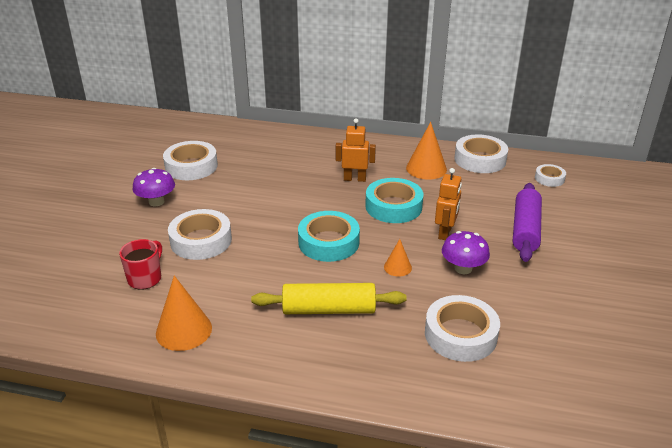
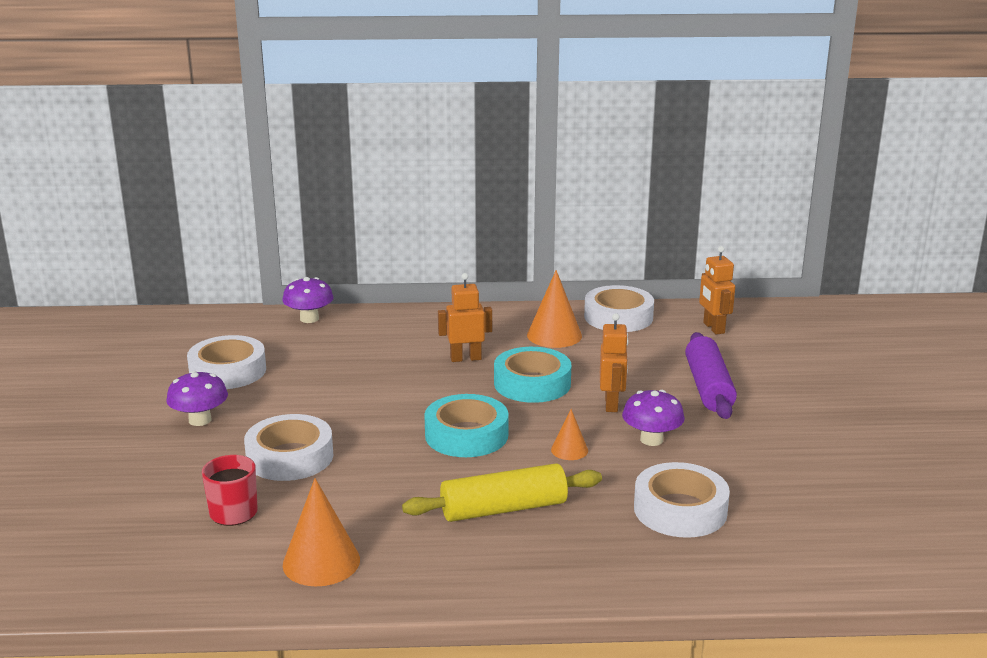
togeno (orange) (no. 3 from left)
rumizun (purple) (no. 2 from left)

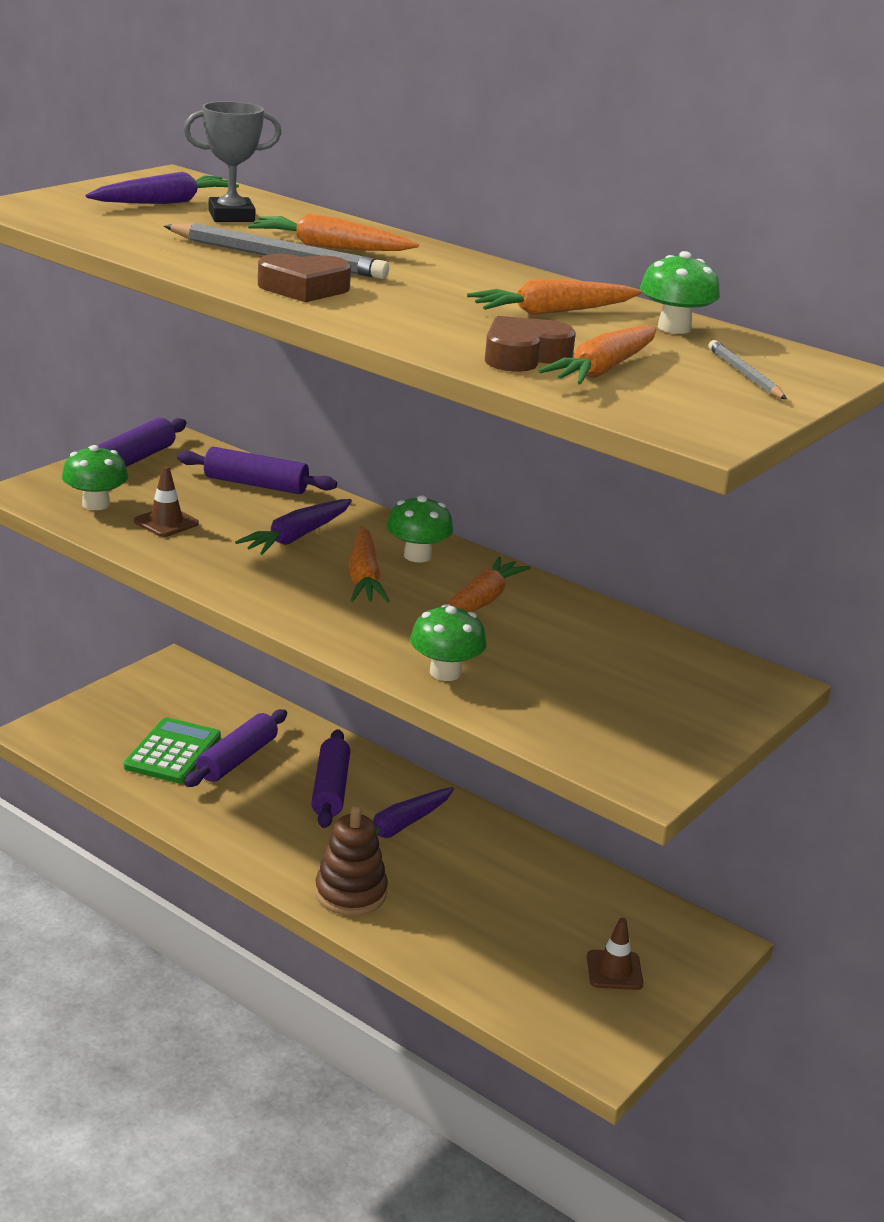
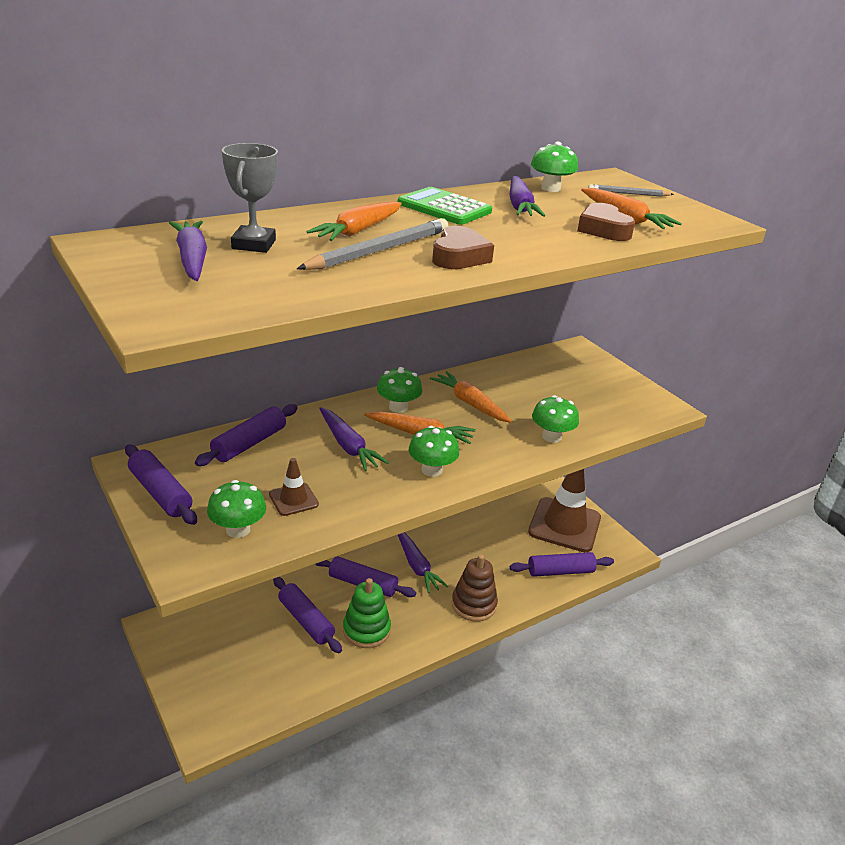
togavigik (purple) (no. 4 from left)
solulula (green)
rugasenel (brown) (no. 2 from left)
rumizun (green) (no. 3 from left)
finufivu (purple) (no. 5 from left)
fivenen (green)

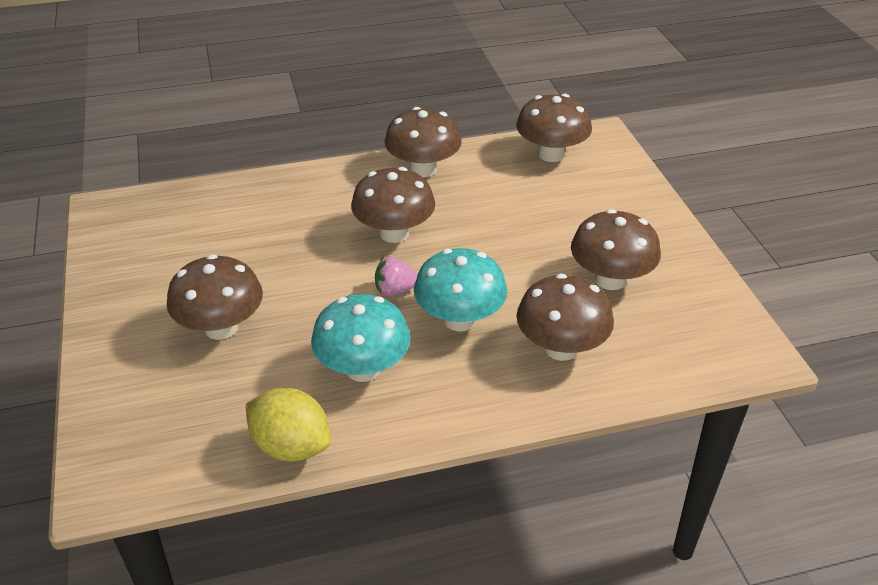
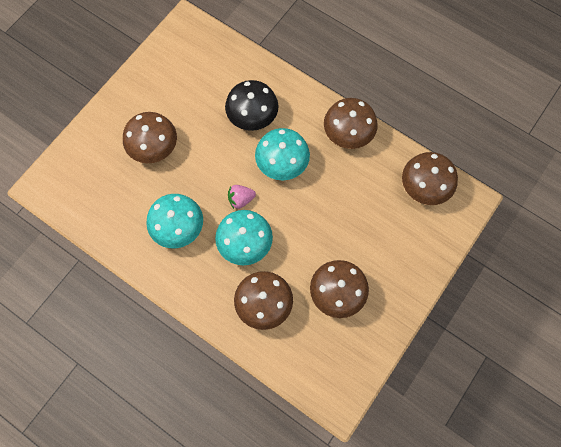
rumizun (turquoise) (no. 3 from left)
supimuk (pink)
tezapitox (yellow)
rumizun (black)

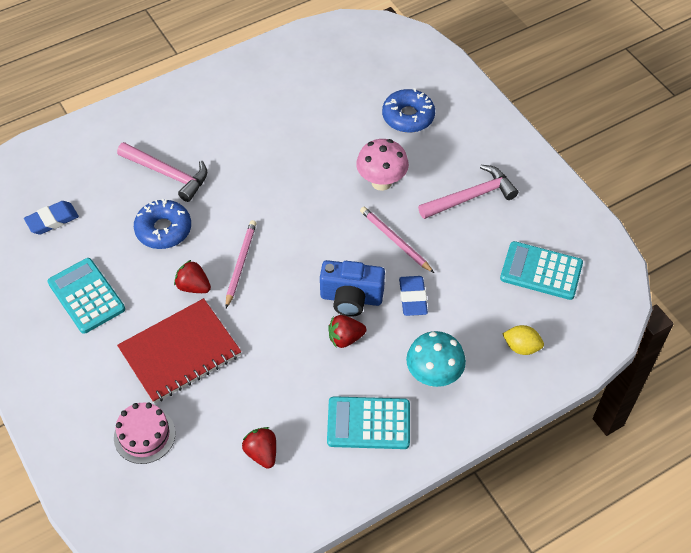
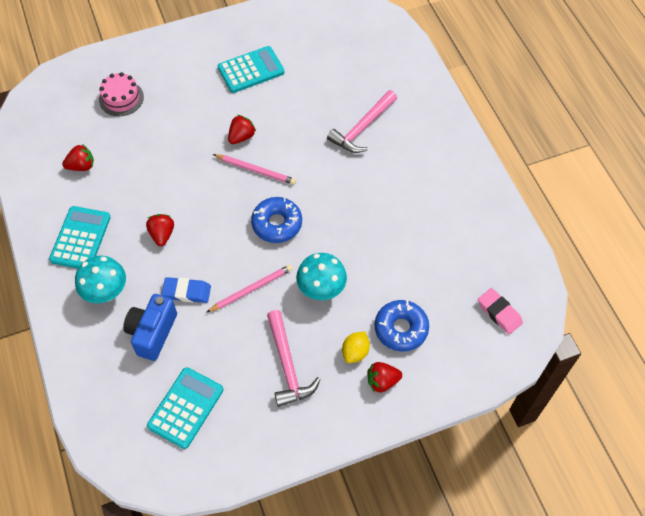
rumizun (turquoise) (no. 2 from left)
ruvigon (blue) (no. 1 from left)
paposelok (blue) (no. 1 from left in the first image)
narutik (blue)
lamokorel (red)
tezapitox (yellow)
paposelok (pink)
supimuk (red) (no. 4 from left)

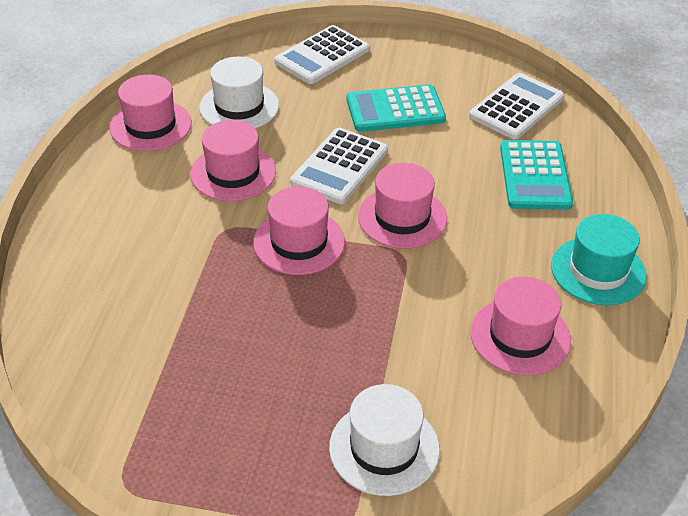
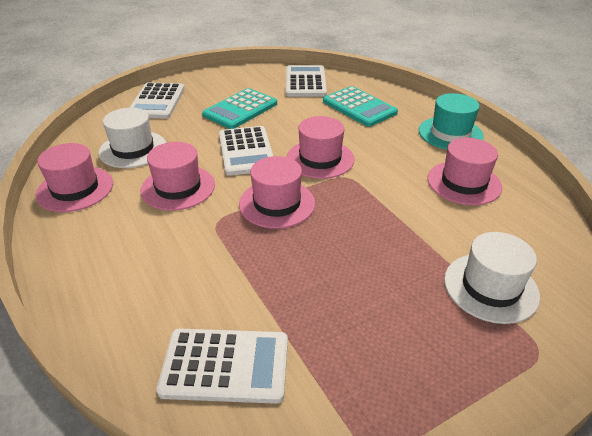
solulula (white) (no. 2 from left)

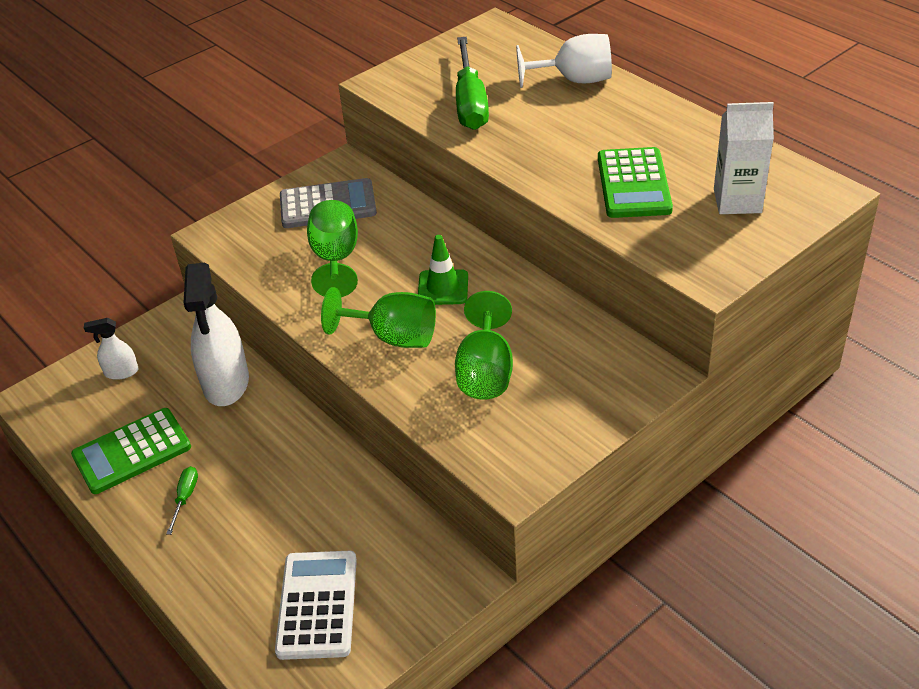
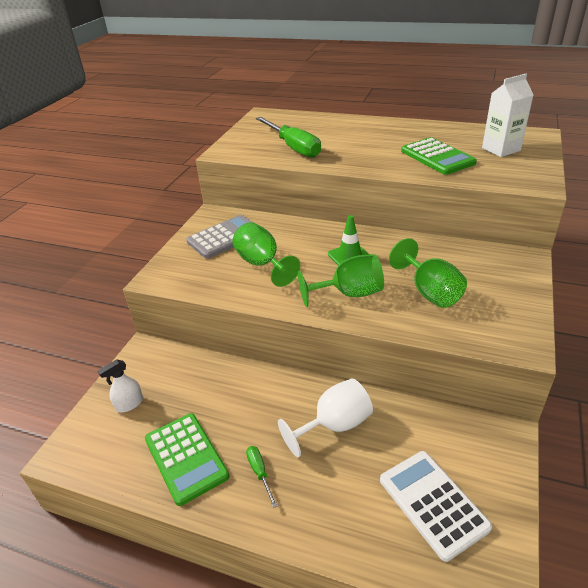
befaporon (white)
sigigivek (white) (no. 2 from left in the first image)
solulula (green) (no. 1 from left)

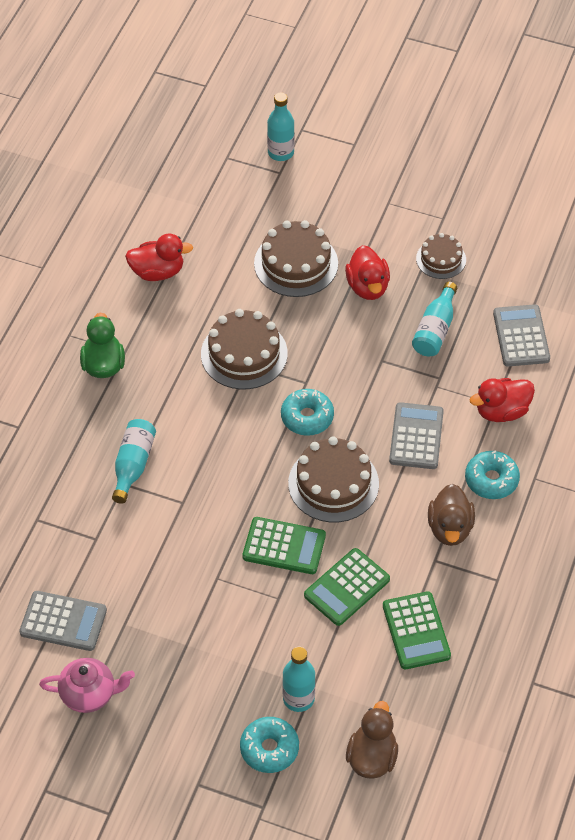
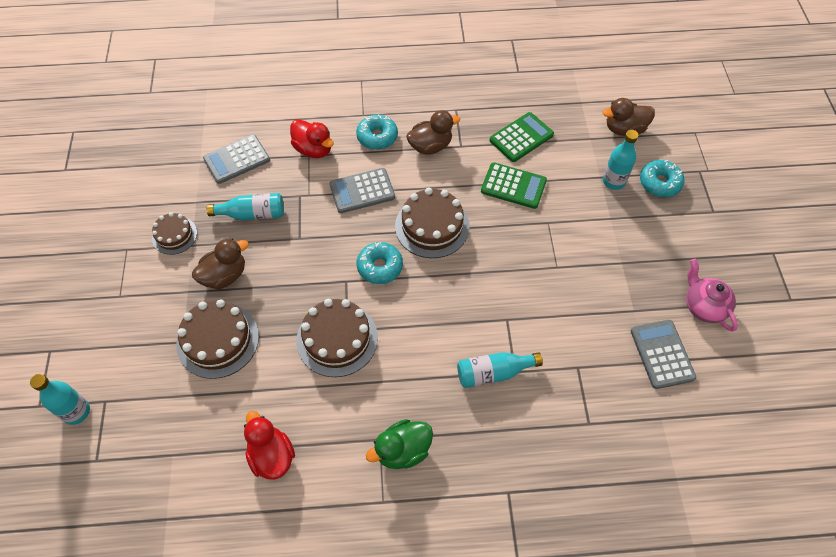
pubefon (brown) (no. 1 from left)
solulula (green) (no. 1 from left in the first image)

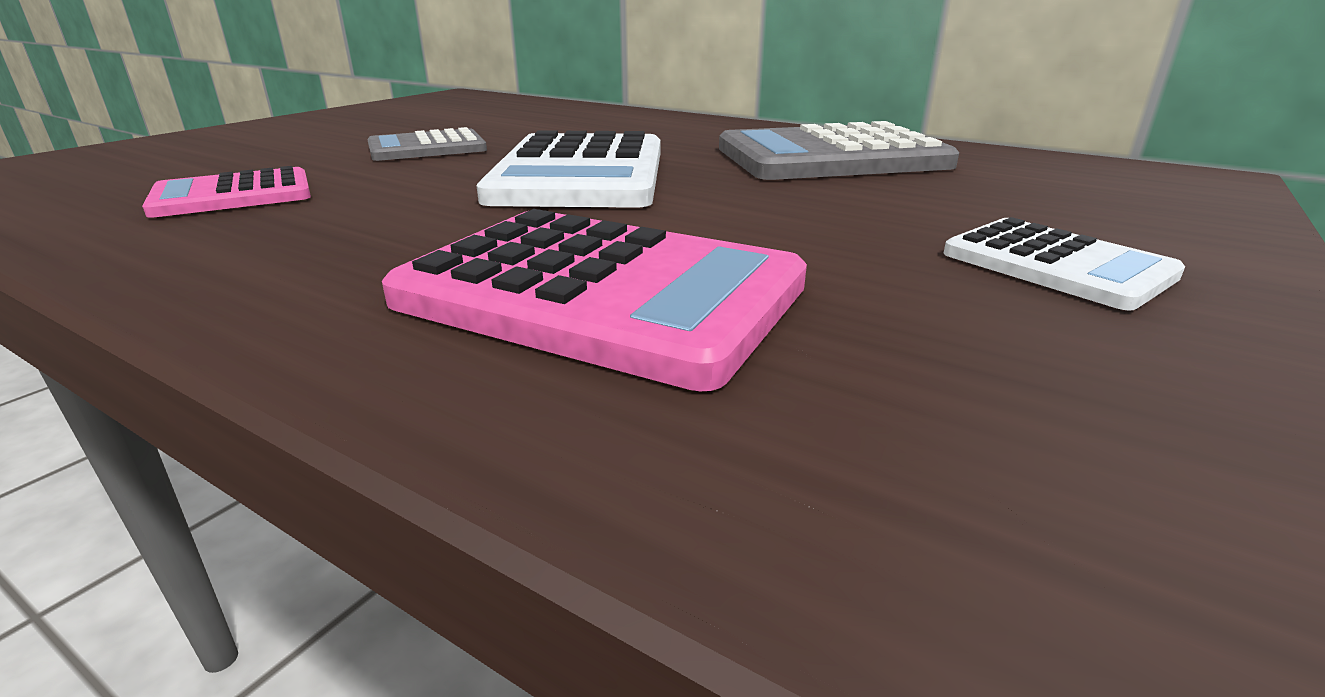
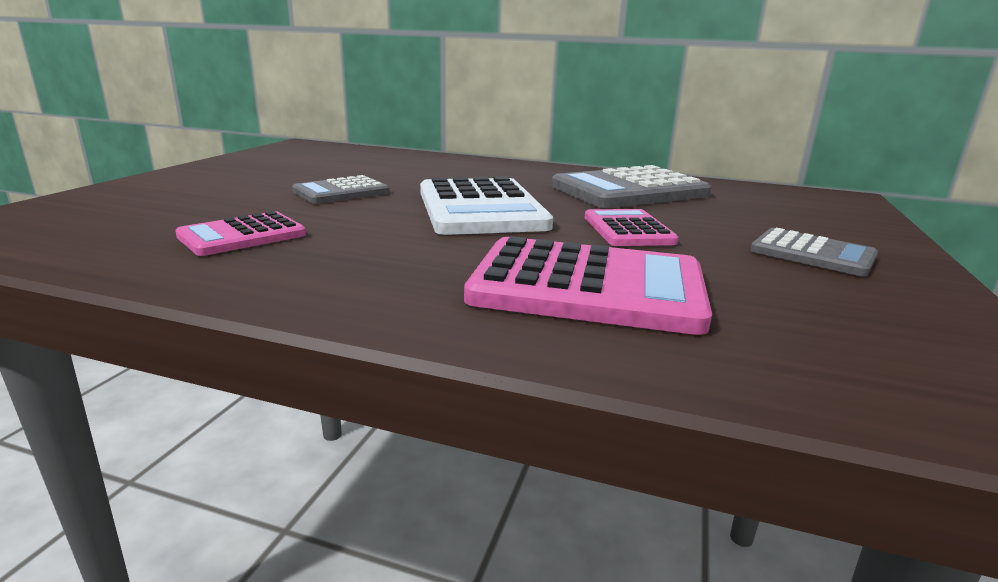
solulula (grey) (no. 3 from left)
solulula (pink) (no. 3 from left)

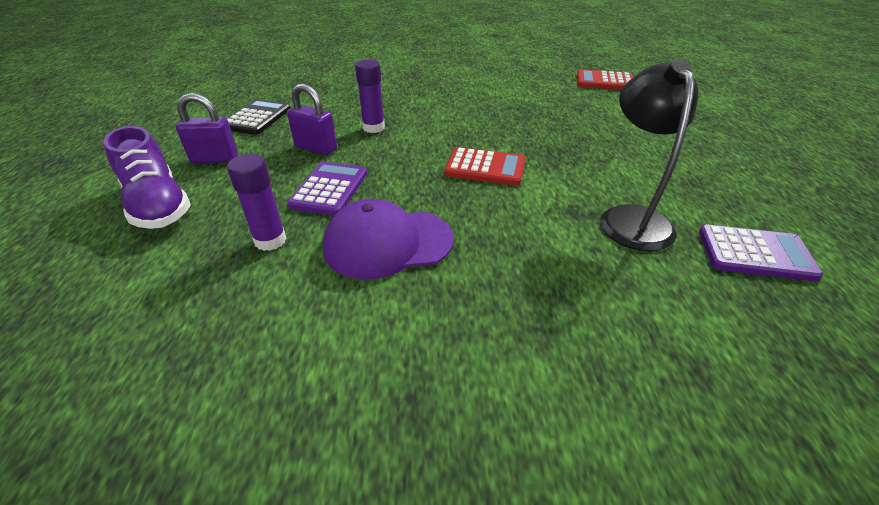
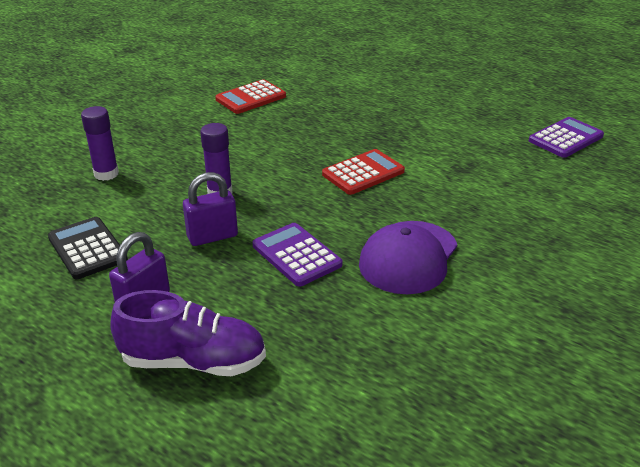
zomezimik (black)
solulula (red) (no. 1 from left)
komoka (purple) (no. 1 from left)

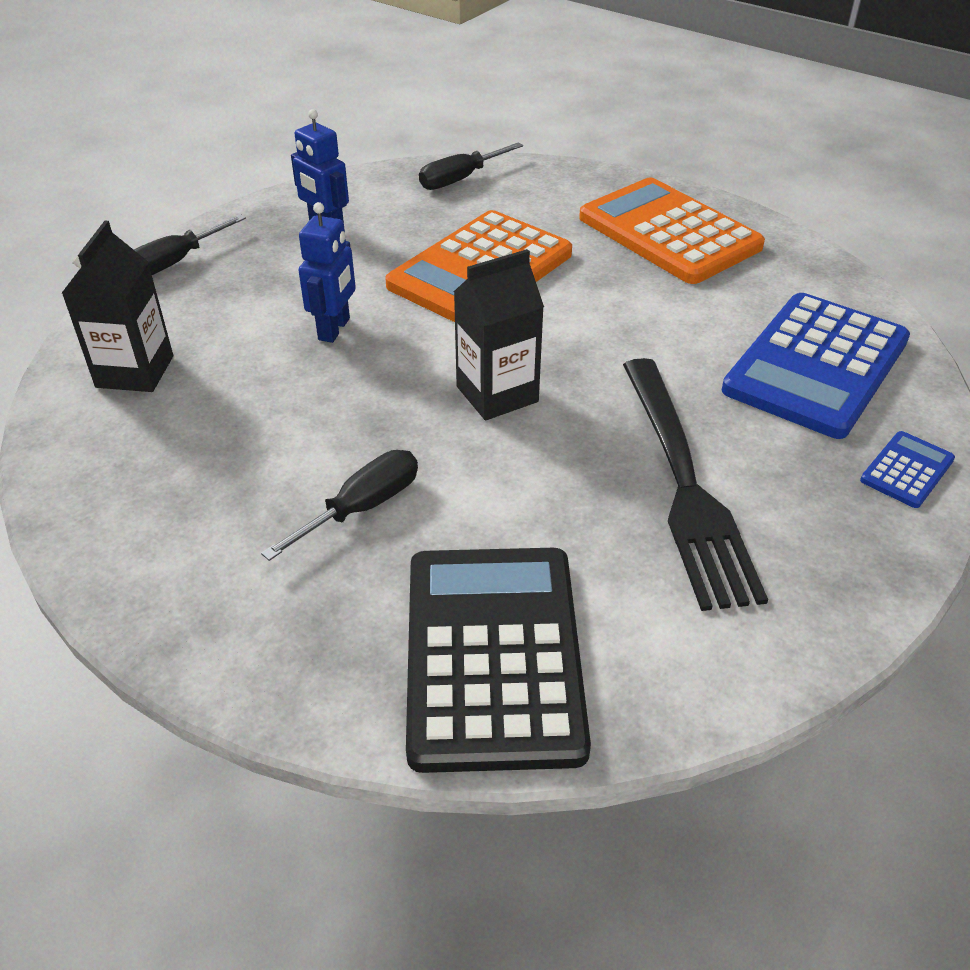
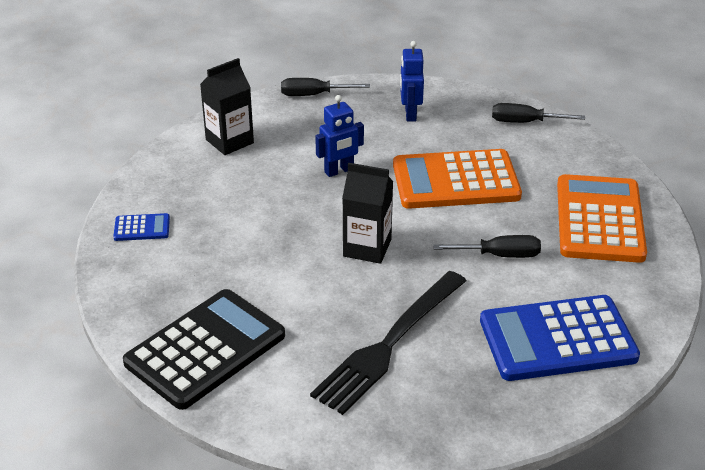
solulula (blue) (no. 1 from left)
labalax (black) (no. 2 from left)

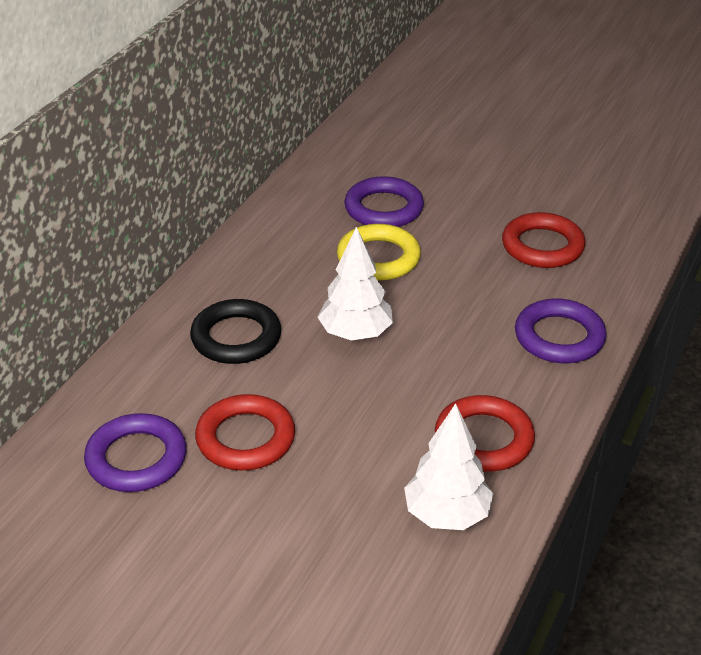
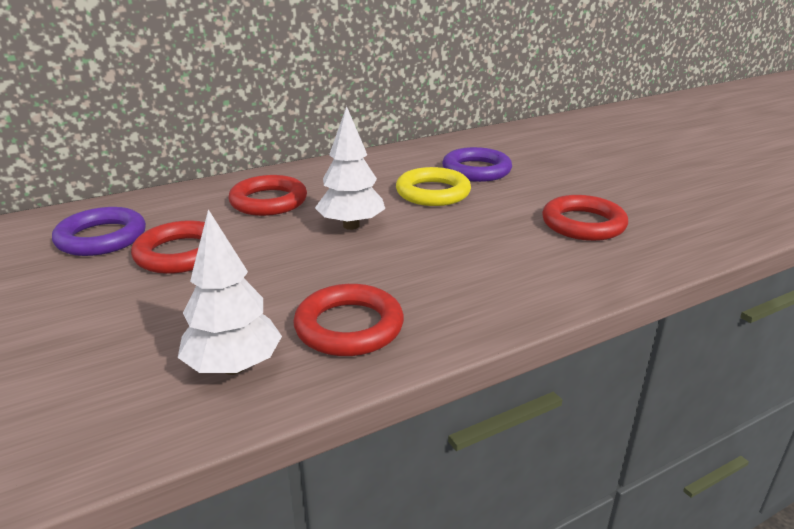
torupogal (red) (no. 2 from left)
torupogal (purple) (no. 3 from left in the first image)

